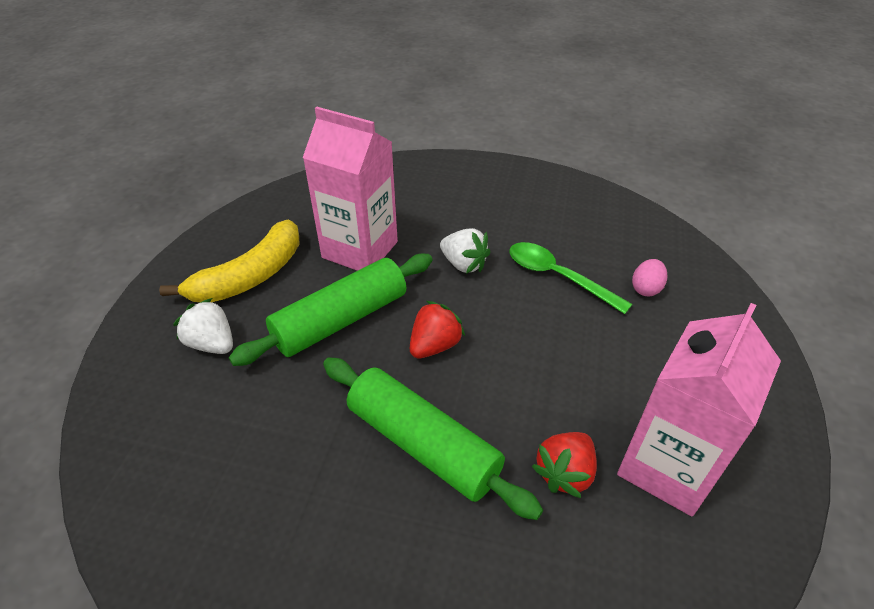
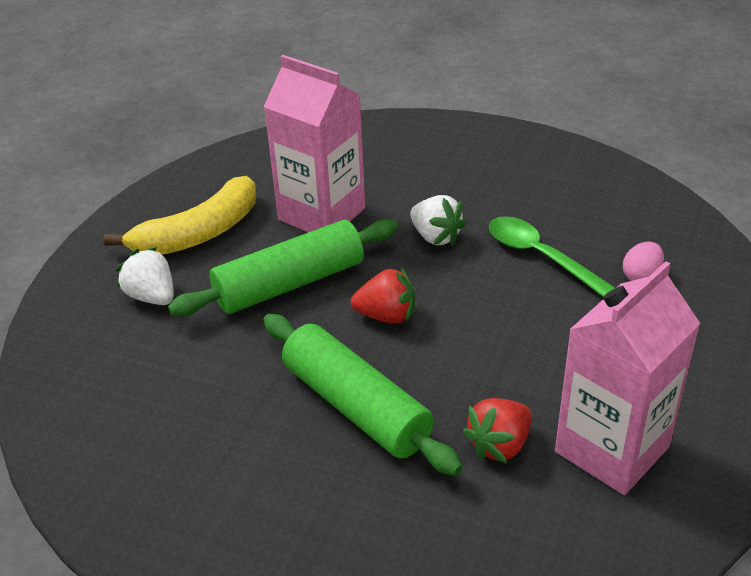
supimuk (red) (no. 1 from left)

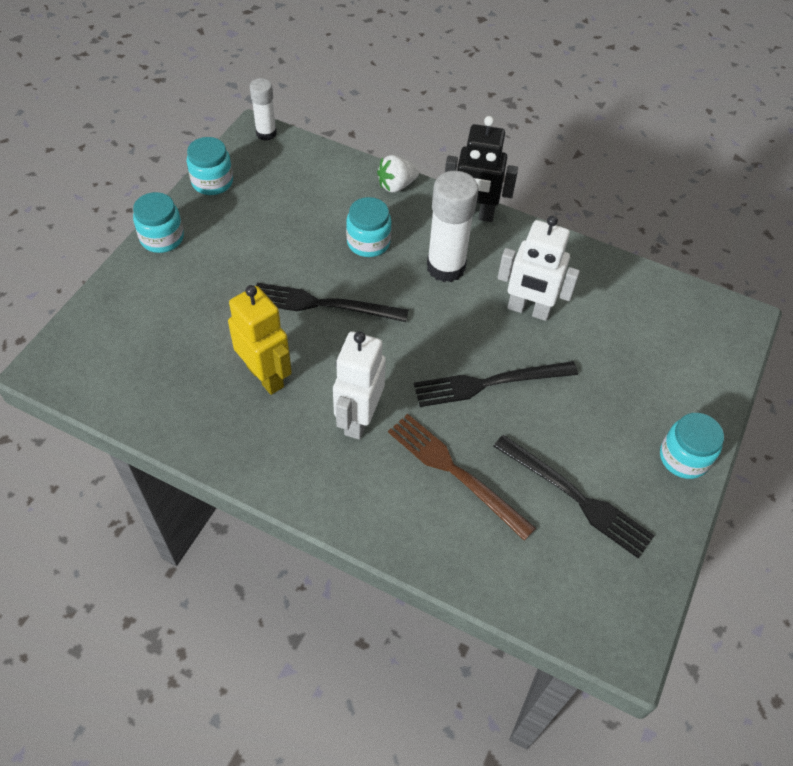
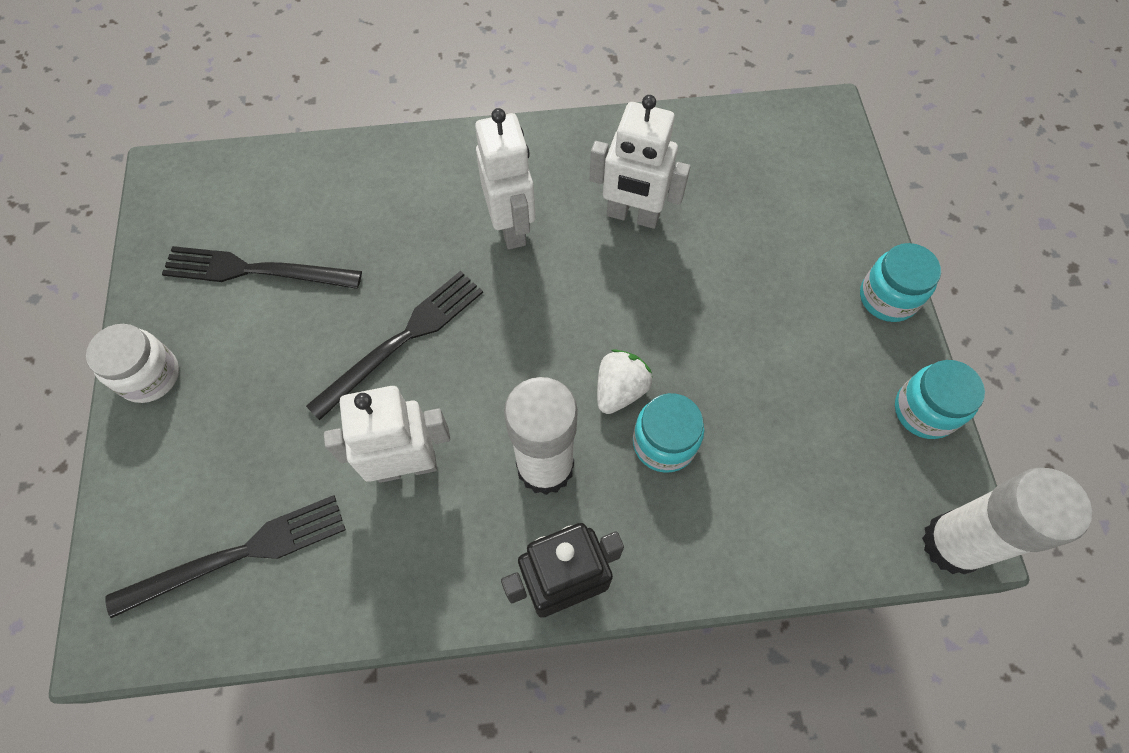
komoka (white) (no. 2 from left)
supimuk (white)
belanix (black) (no. 1 from left)
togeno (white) (no. 3 from left)
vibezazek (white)
belanix (brown)

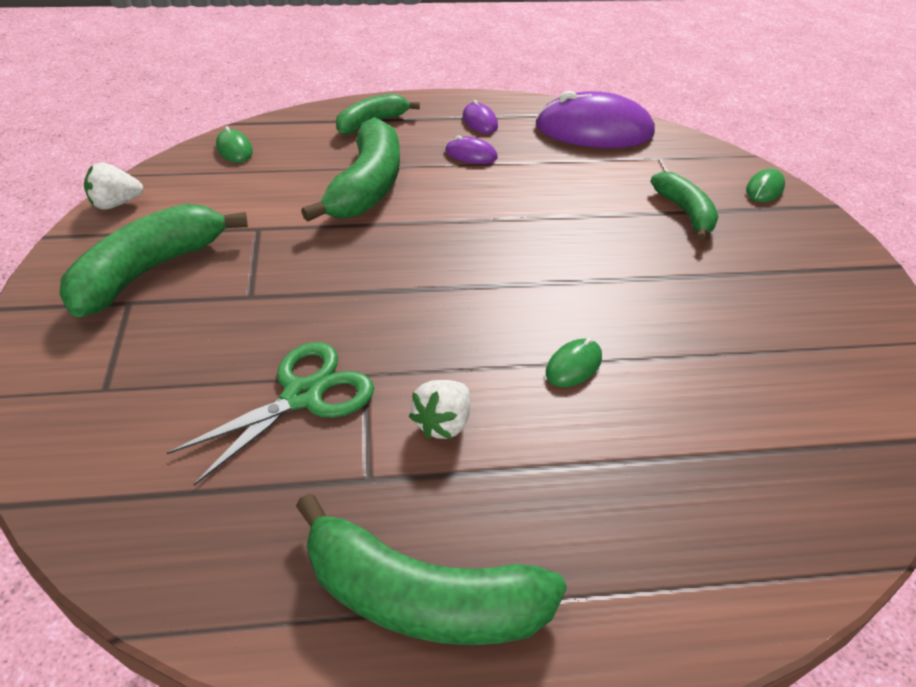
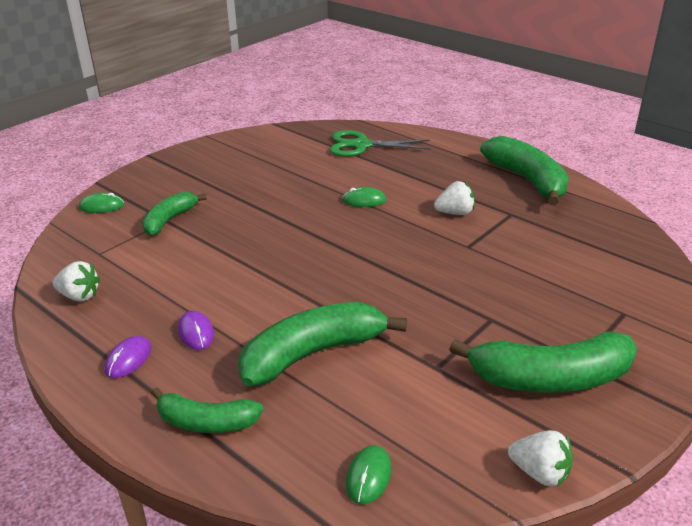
supimuk (white) (no. 1 from left)
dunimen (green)

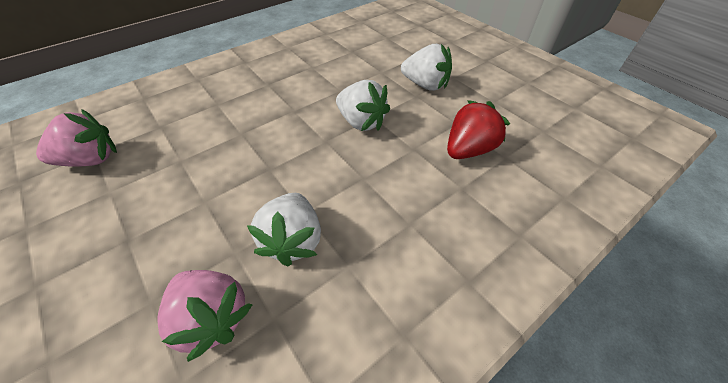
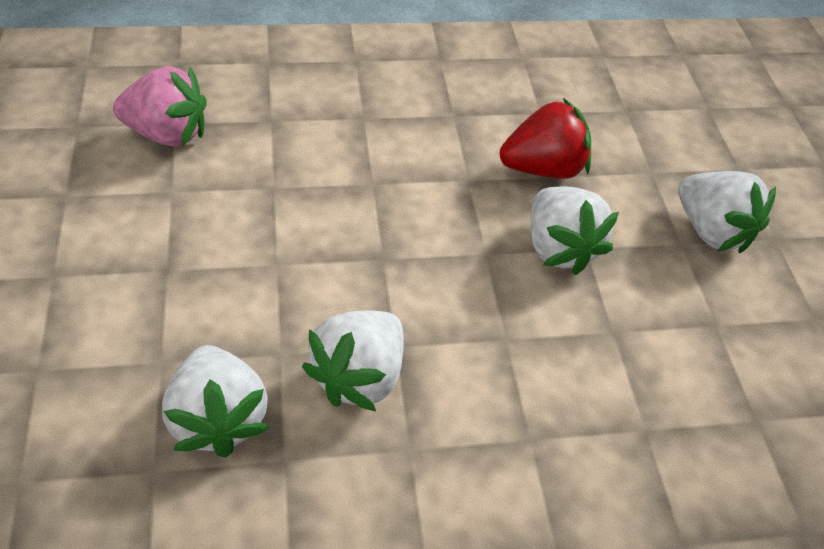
supimuk (red)
supimuk (white) (no. 1 from left)

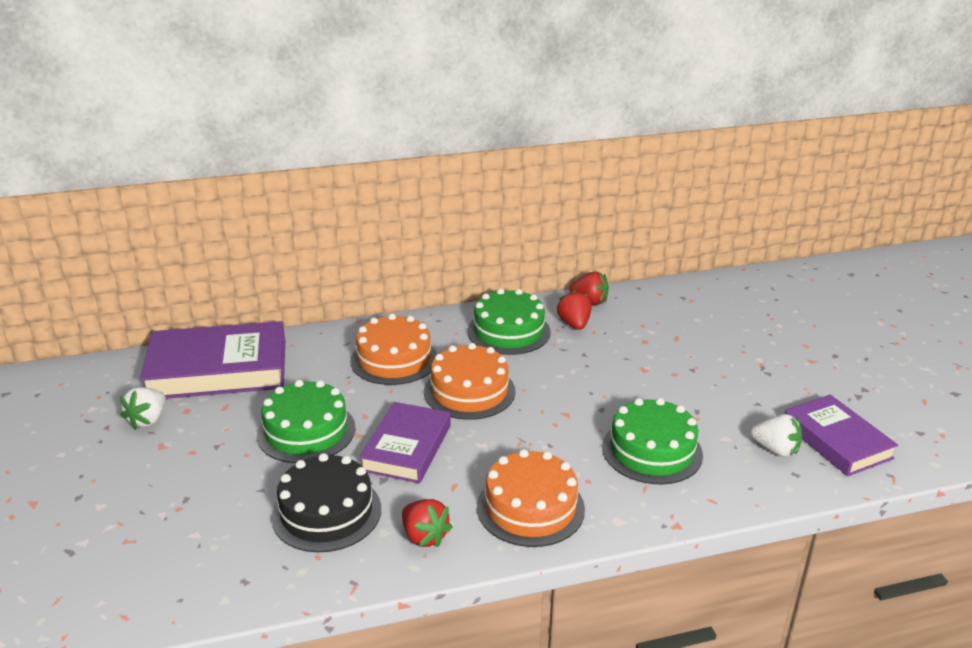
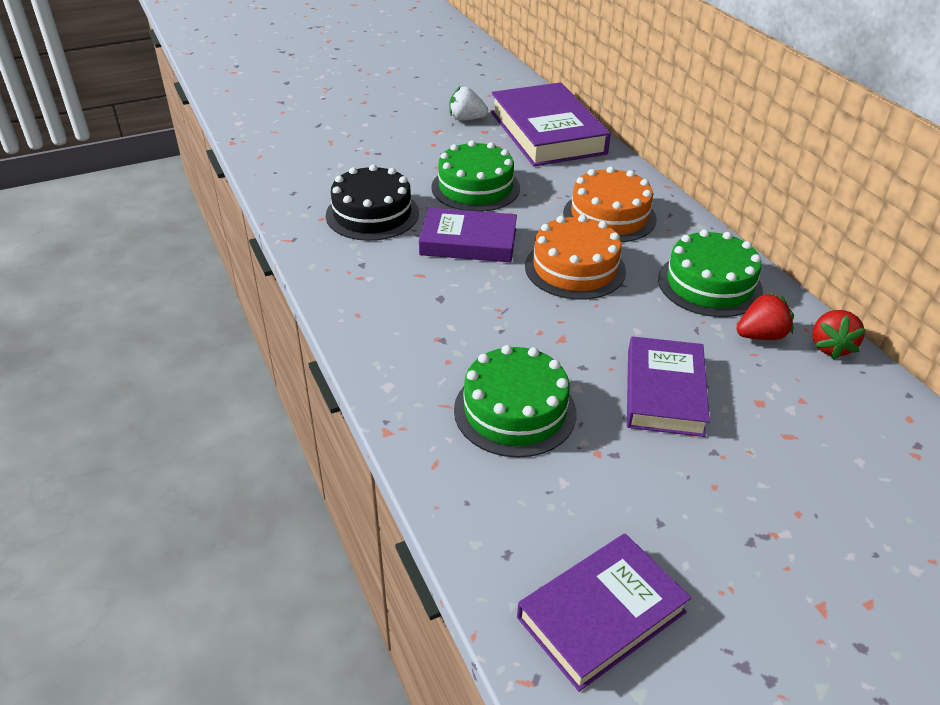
supimuk (white) (no. 2 from left in the first image)
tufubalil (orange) (no. 3 from left in the first image)
supimuk (red) (no. 1 from left in the first image)
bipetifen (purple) (no. 4 from left)

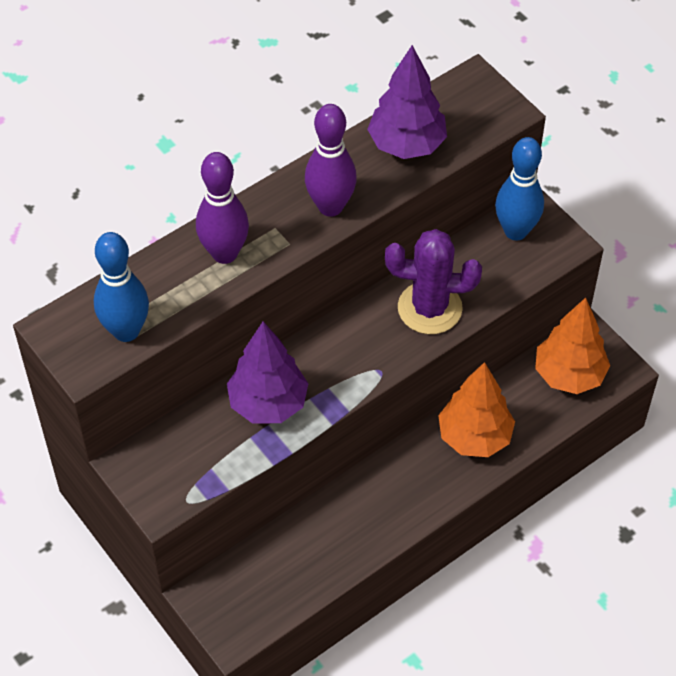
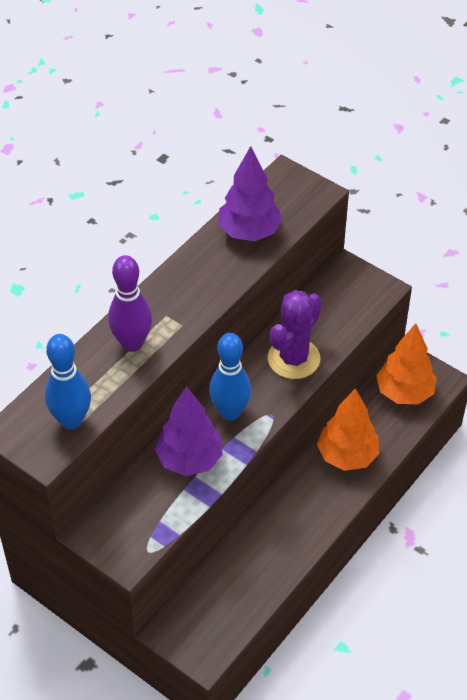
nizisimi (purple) (no. 2 from left in the first image)
nizisimi (blue) (no. 2 from left)
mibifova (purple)

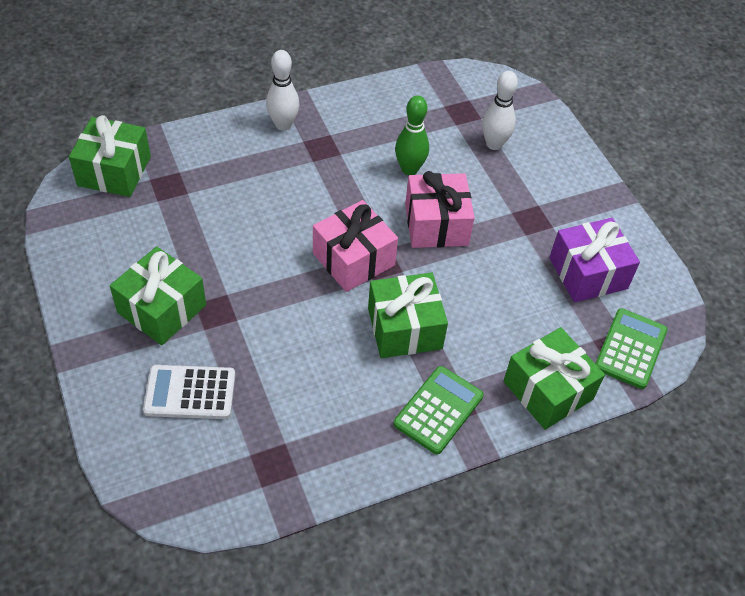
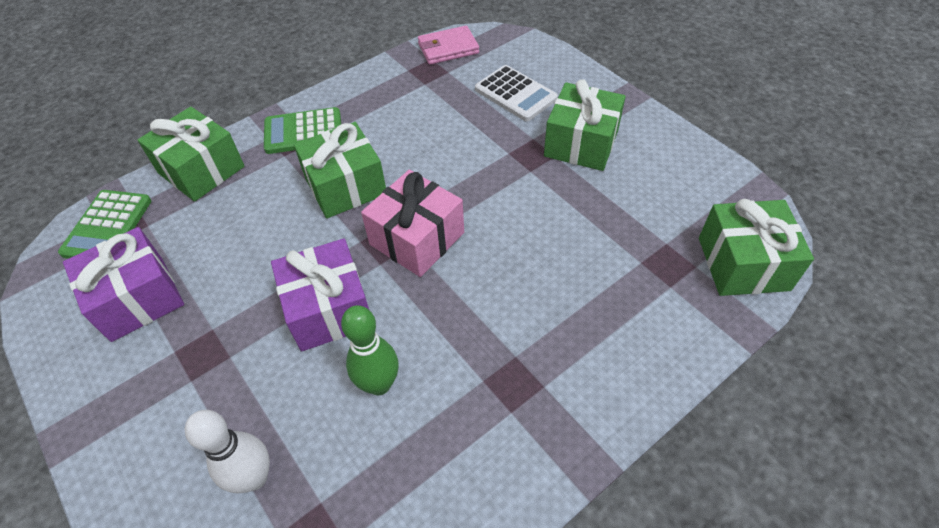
nizisimi (white) (no. 1 from left in the first image)
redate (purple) (no. 2 from left)
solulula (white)
solulula (green) (no. 2 from left)
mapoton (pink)

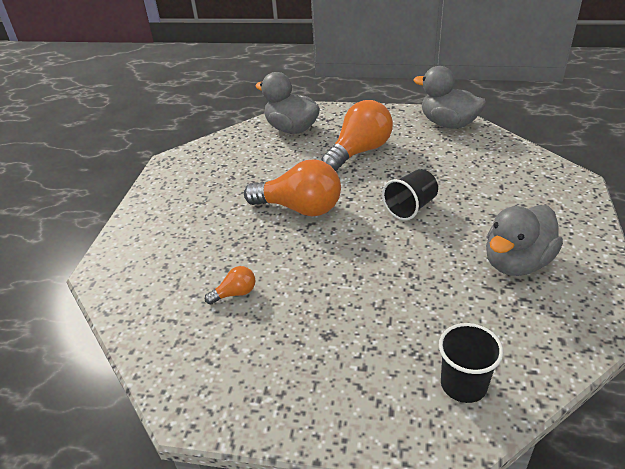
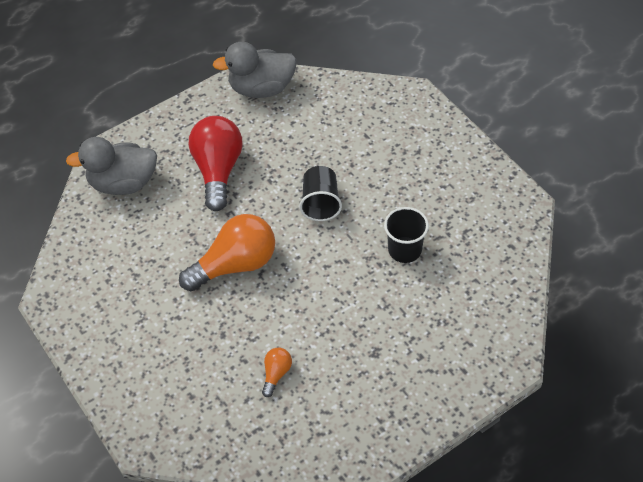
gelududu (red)
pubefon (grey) (no. 3 from left in the first image)
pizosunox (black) (no. 2 from left)

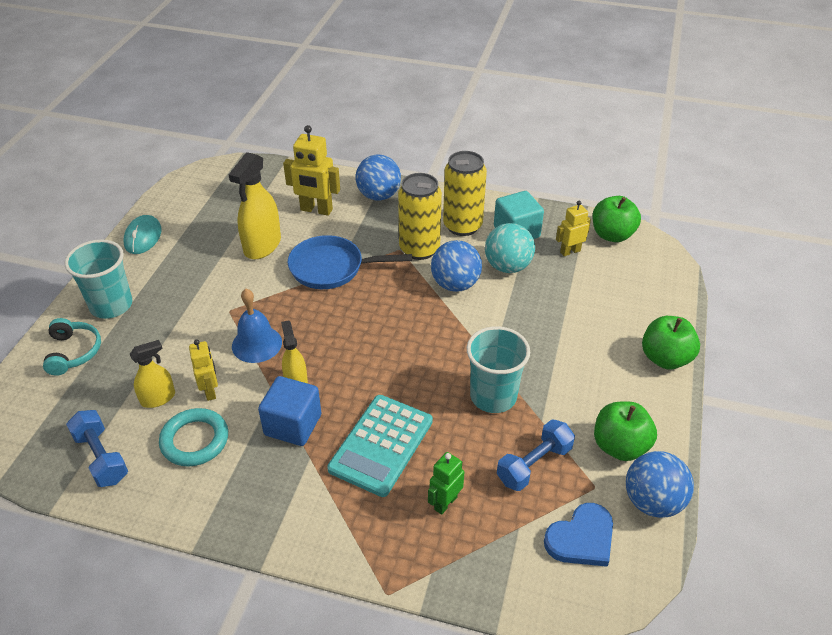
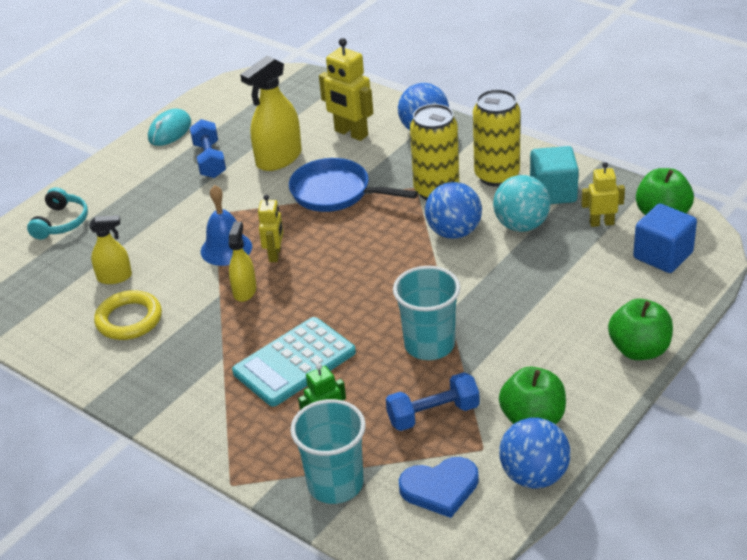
pizosunox (turquoise) (no. 1 from left)
togeno (yellow) (no. 1 from left)
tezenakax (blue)
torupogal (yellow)
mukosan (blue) (no. 1 from left)

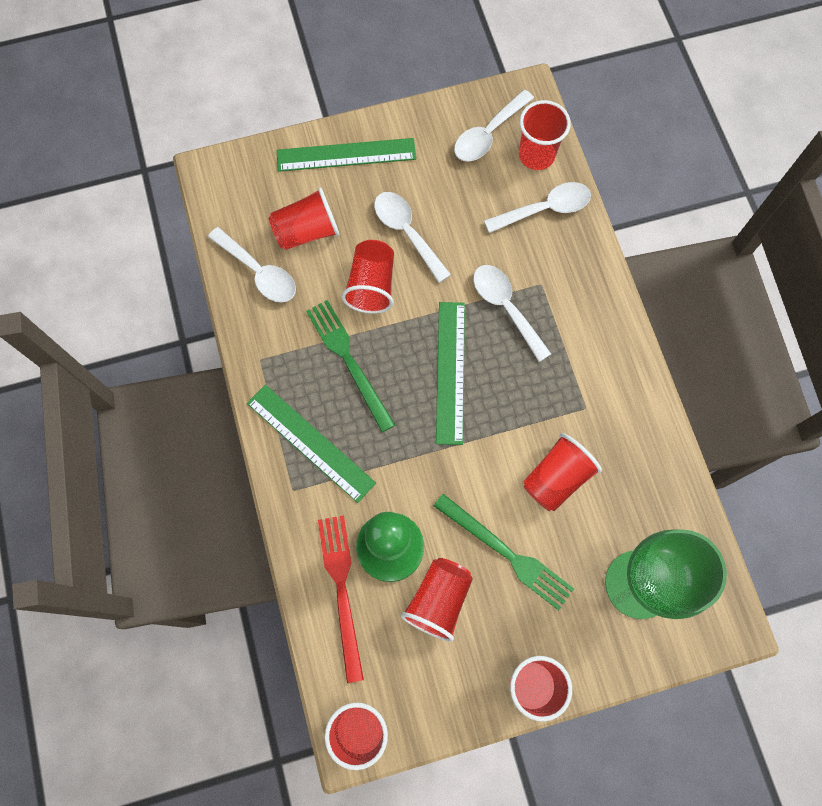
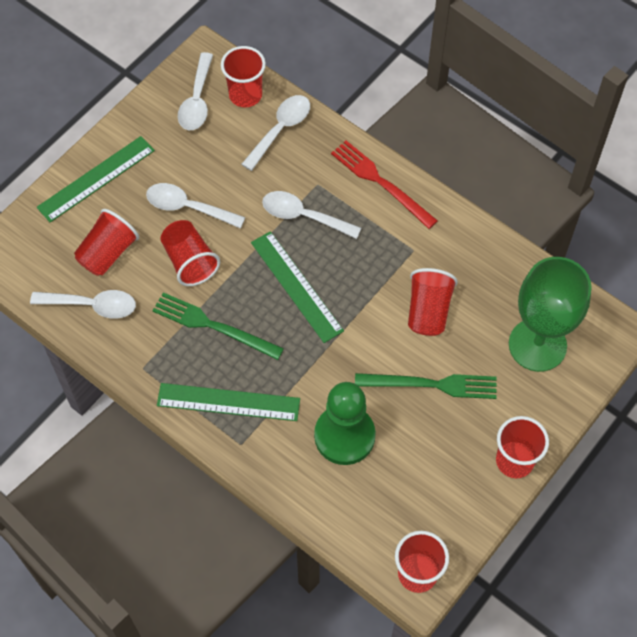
belanix (red)
pizosunox (red) (no. 4 from left in the first image)

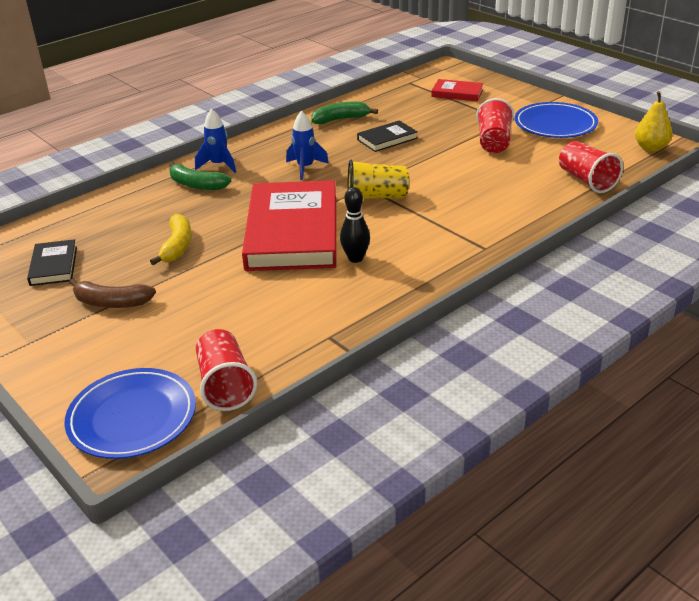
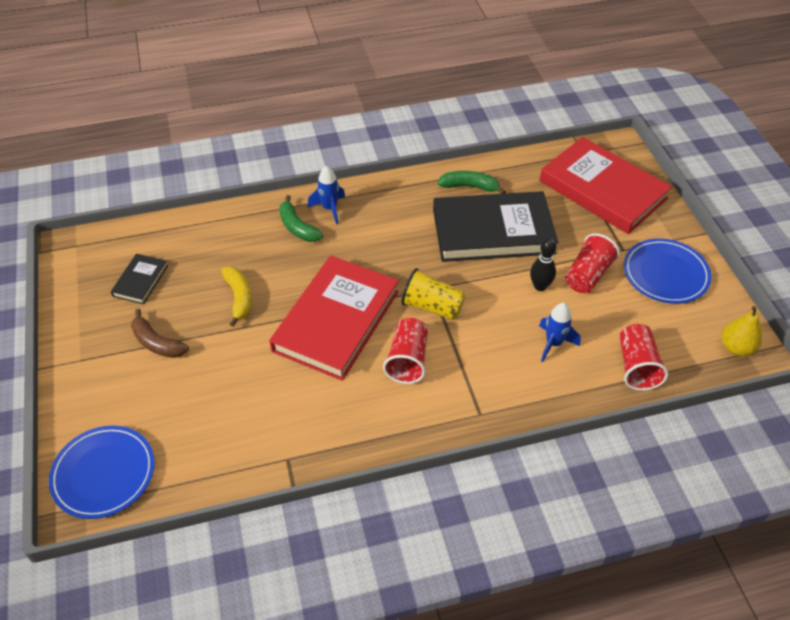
bipetifen (red) (no. 2 from left)
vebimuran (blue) (no. 2 from left)
bipetifen (black) (no. 2 from left)
nizisimi (black)
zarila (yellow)
pizosunox (red) (no. 1 from left)

